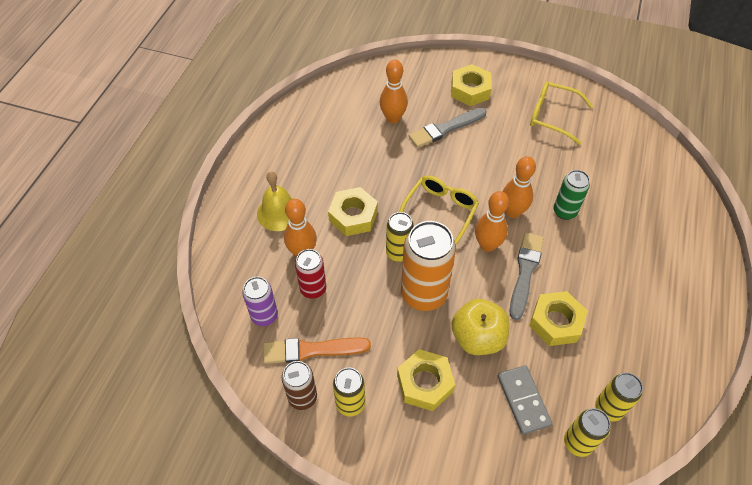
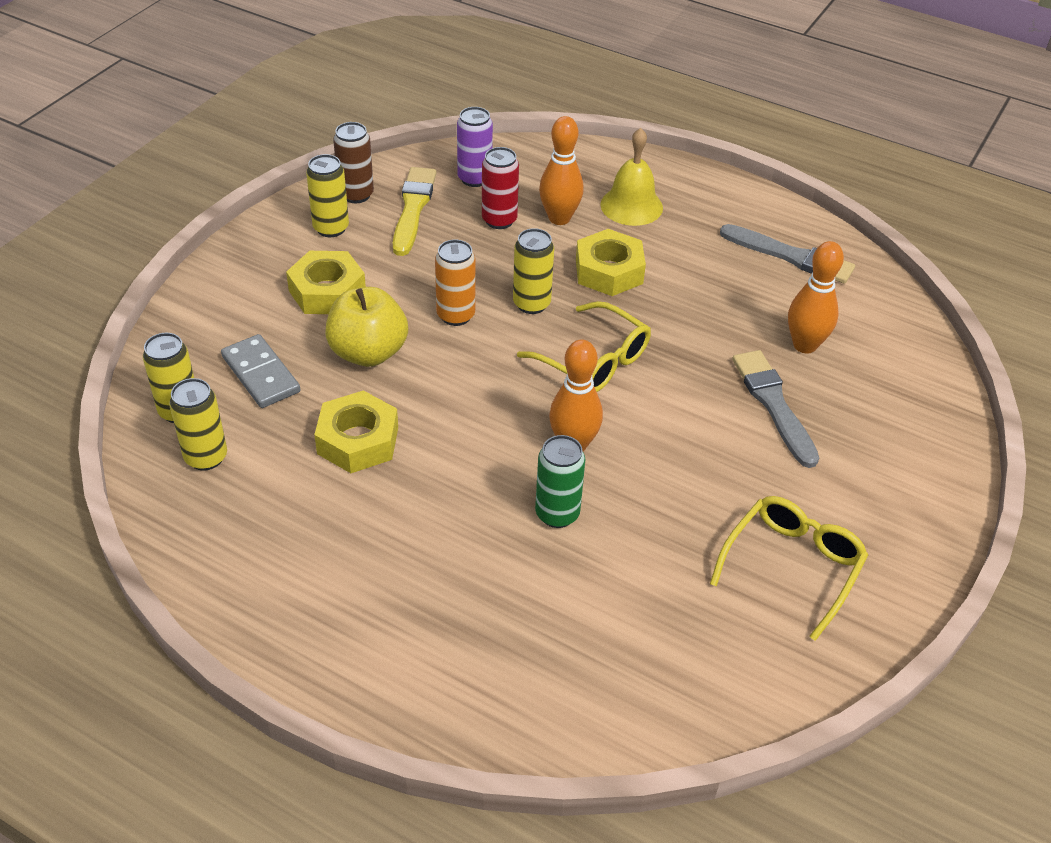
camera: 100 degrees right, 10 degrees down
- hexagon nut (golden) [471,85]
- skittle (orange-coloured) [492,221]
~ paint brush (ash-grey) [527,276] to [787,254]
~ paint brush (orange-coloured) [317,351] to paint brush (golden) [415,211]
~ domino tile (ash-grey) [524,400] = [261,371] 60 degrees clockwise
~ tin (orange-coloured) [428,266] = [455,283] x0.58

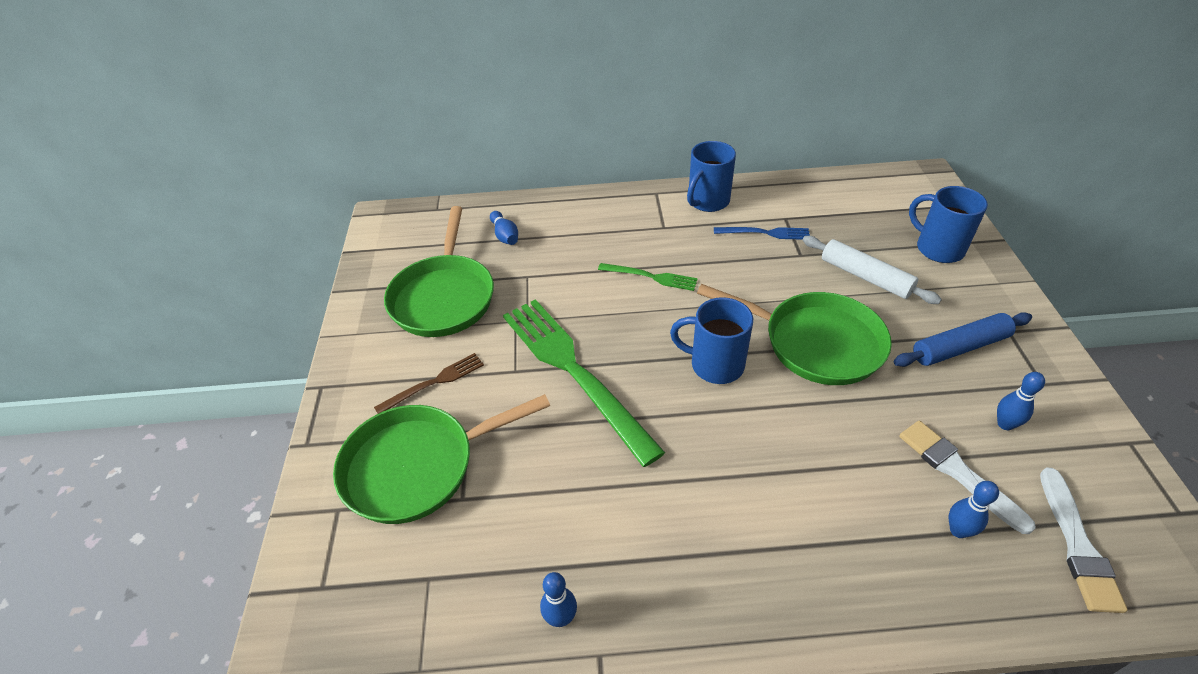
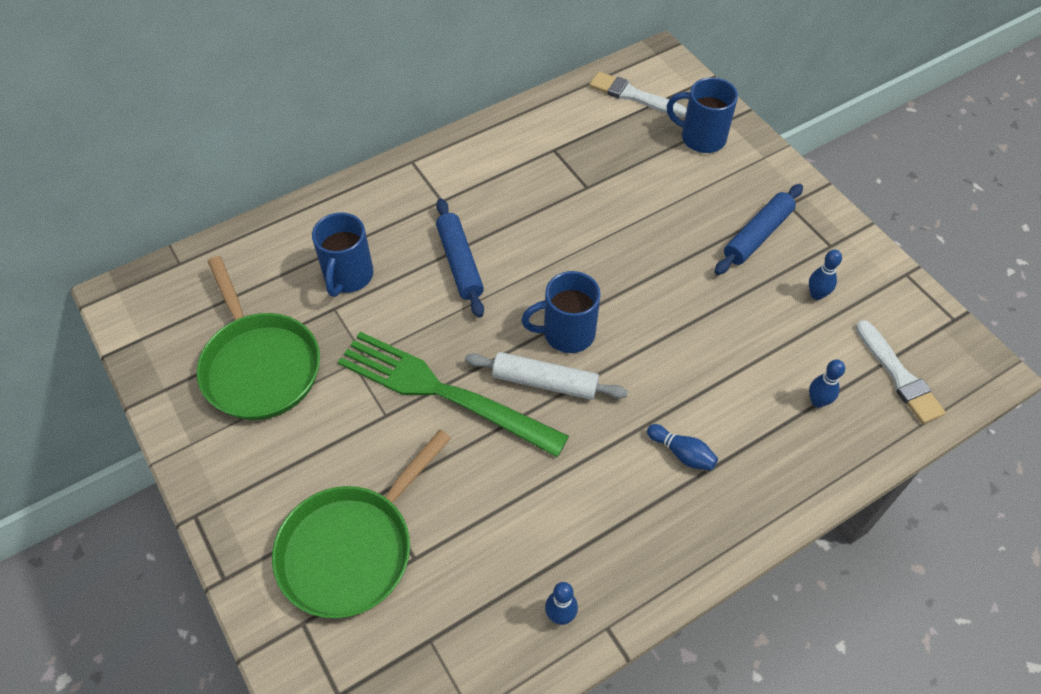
camera: 30 degrees left, 10 degrees up
- dinner fork (brown) [429,383]
- skillet (emerald) [794,334]
- dinner fork (cobalt) [762,233]
~ skittle (cobalt) [504,228] to [682,447]
~ tea mug (cobalt) [711,176] to [342,254]
~ pastry roller (white) [872,270] to [546,376]
~ paint brush (white) [967,477] to [638,94]
~ dinner fork (emerald) [648,277] to pastry roller (cobalt) [460,257]

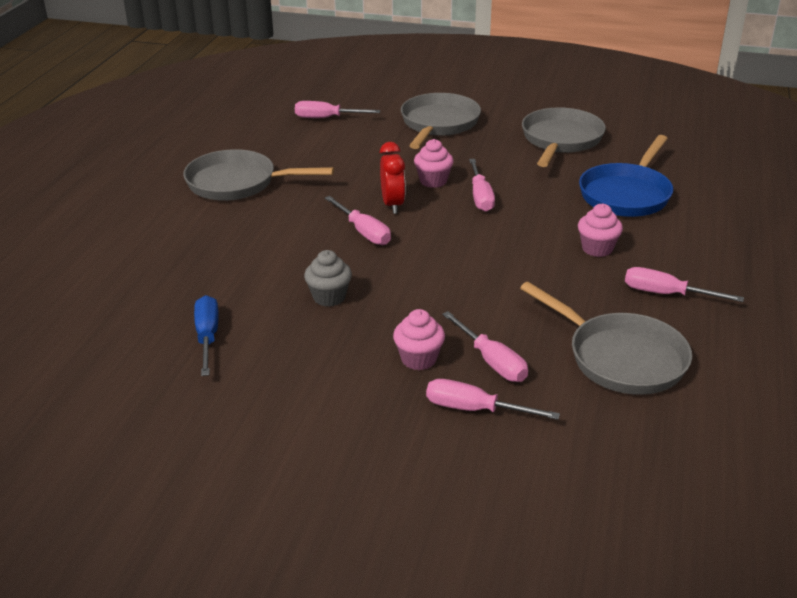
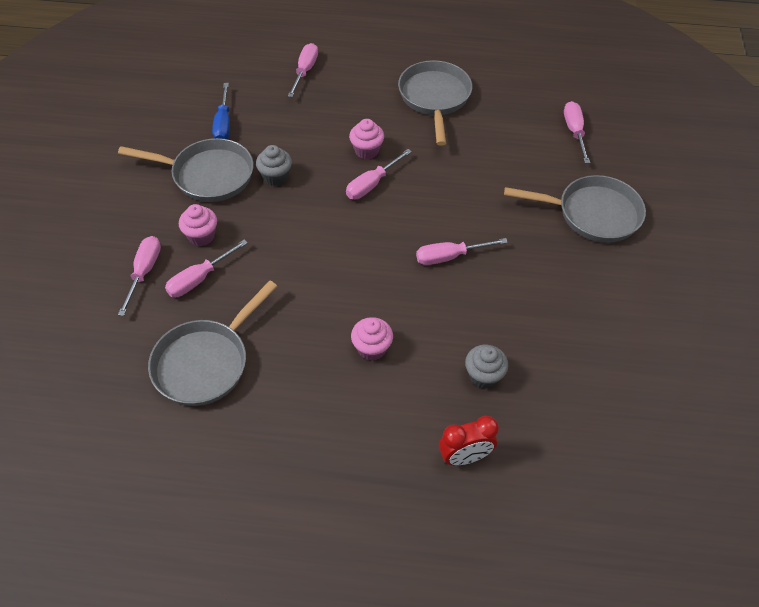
camera: 80 degrees right, 20 degrees up
~ clock (red) [393,178] to [469,441]
~ cupcake (pink) [434,163] to [366,139]
~ skillet (ash-grey) [564,137] to [186,170]
~ hand screwdriver (pink) [684,284] to [303,70]
~ skillet (cobalt) [626,176] to cupcake (ash-grey) [486,367]
~ hand screwdriver (cobalt) [206,335] = [221,111] 105 degrees clockwise

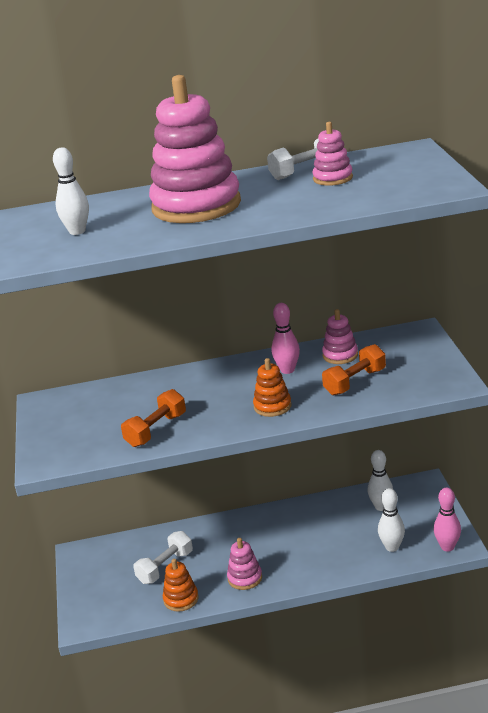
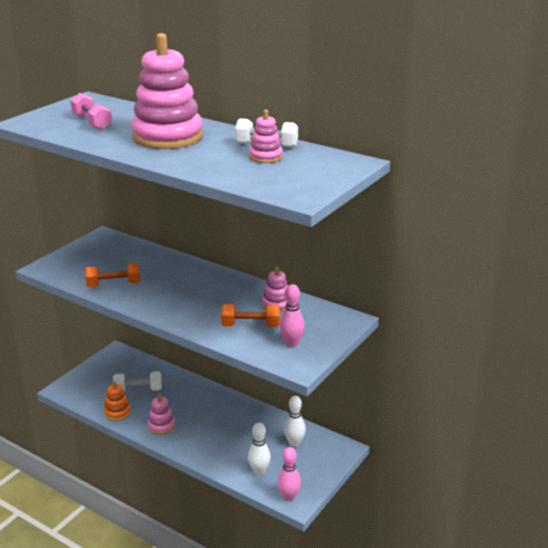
camera: 40 degrees right, 0 degrees up
- stacking rings (orange-coloured) [272,387]
~ skittle (pink) [286,338] to [292,315]
~ skittle (white) [71,191] to free weight (pink) [91,111]

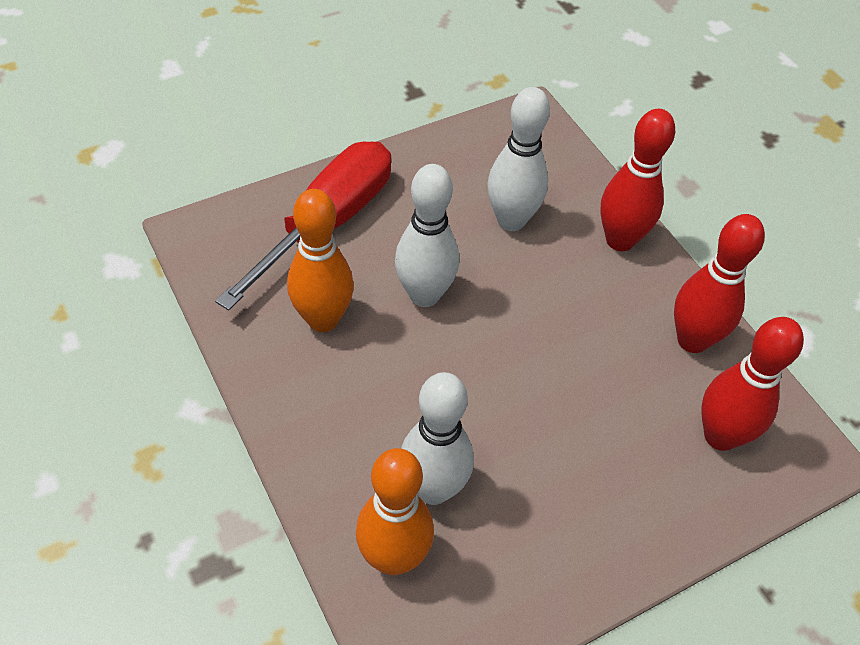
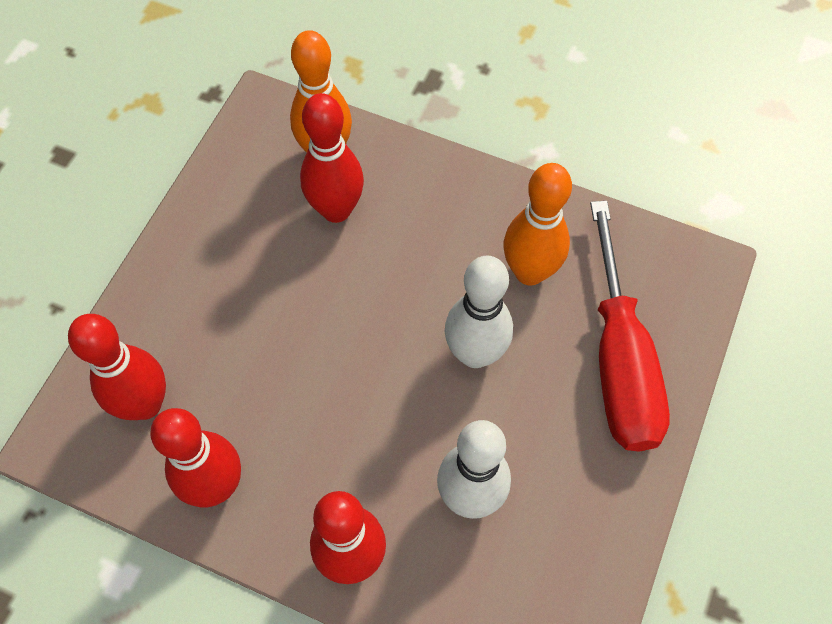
camera: 145 degrees right, 10 degrees up
~ skittle (white) [437,438] to skittle (red) [332,158]

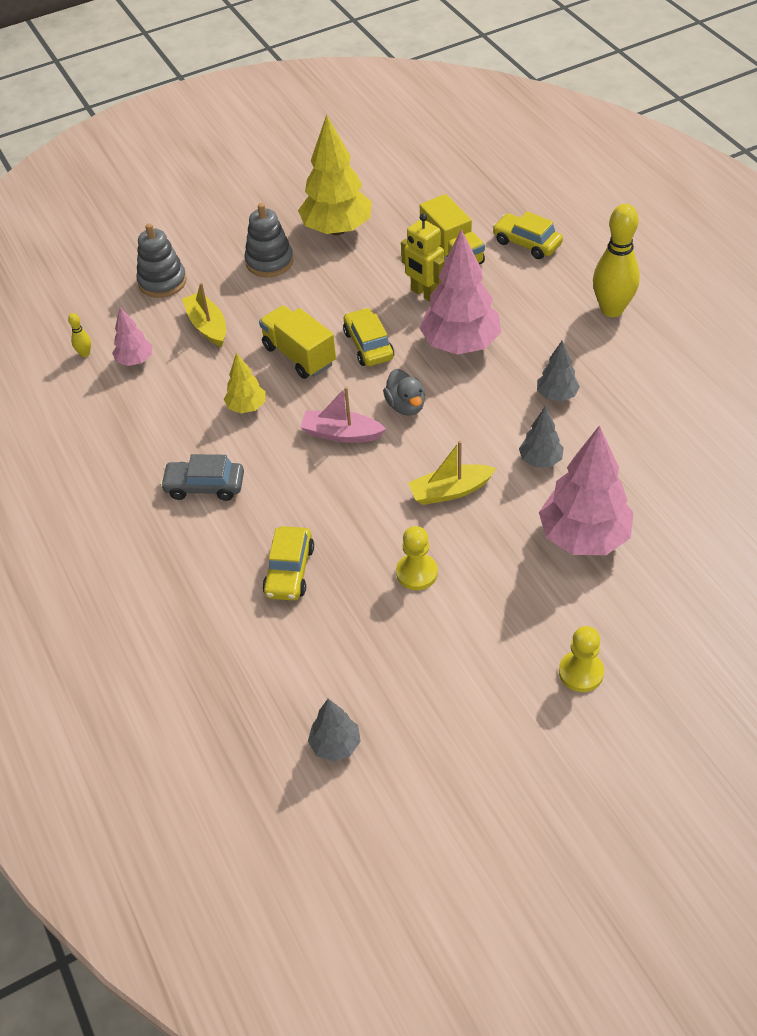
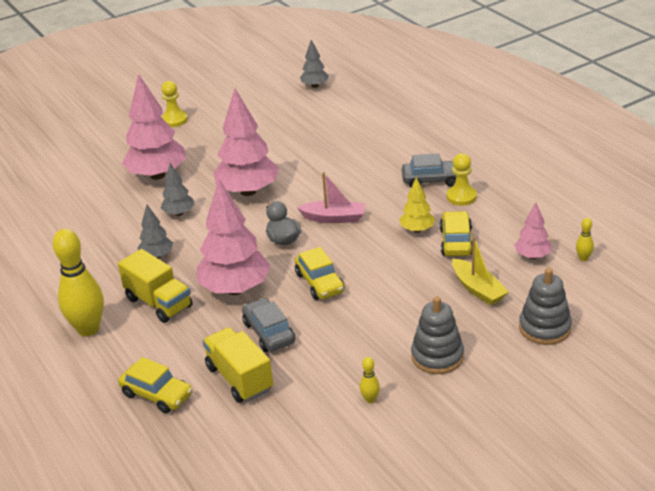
camera: 175 degrees right, 15 degrees down
~ lorry (golden) [297,342] to [155,286]
~ toy car (golden) [288,563] to [456,233]
~ pawn (golden) [417,558] to [462,179]
~ toy tree (golden) [335,174] to skittle (golden) [370,380]
~ robot figure (golden) [423,257] to toy car (ash-grey) [268,325]
~ boat (golden) [452,473] to toy tree (pink) [246,142]

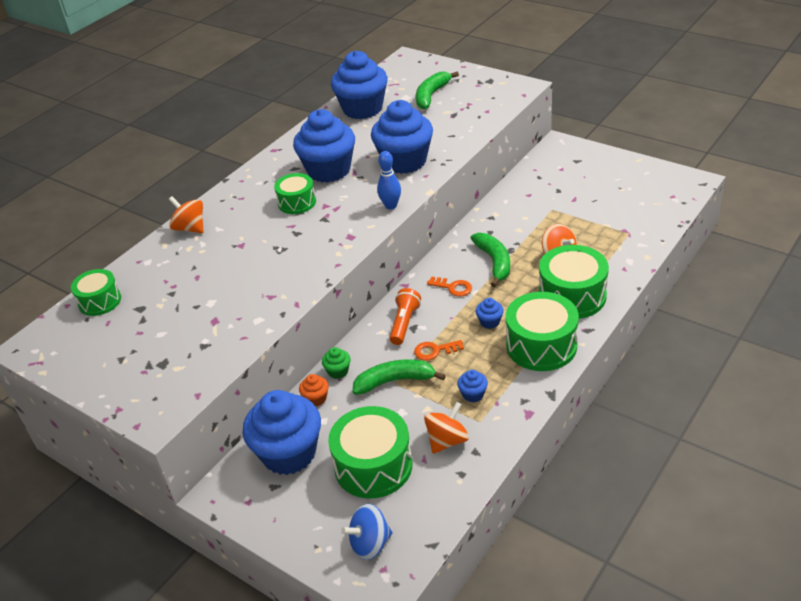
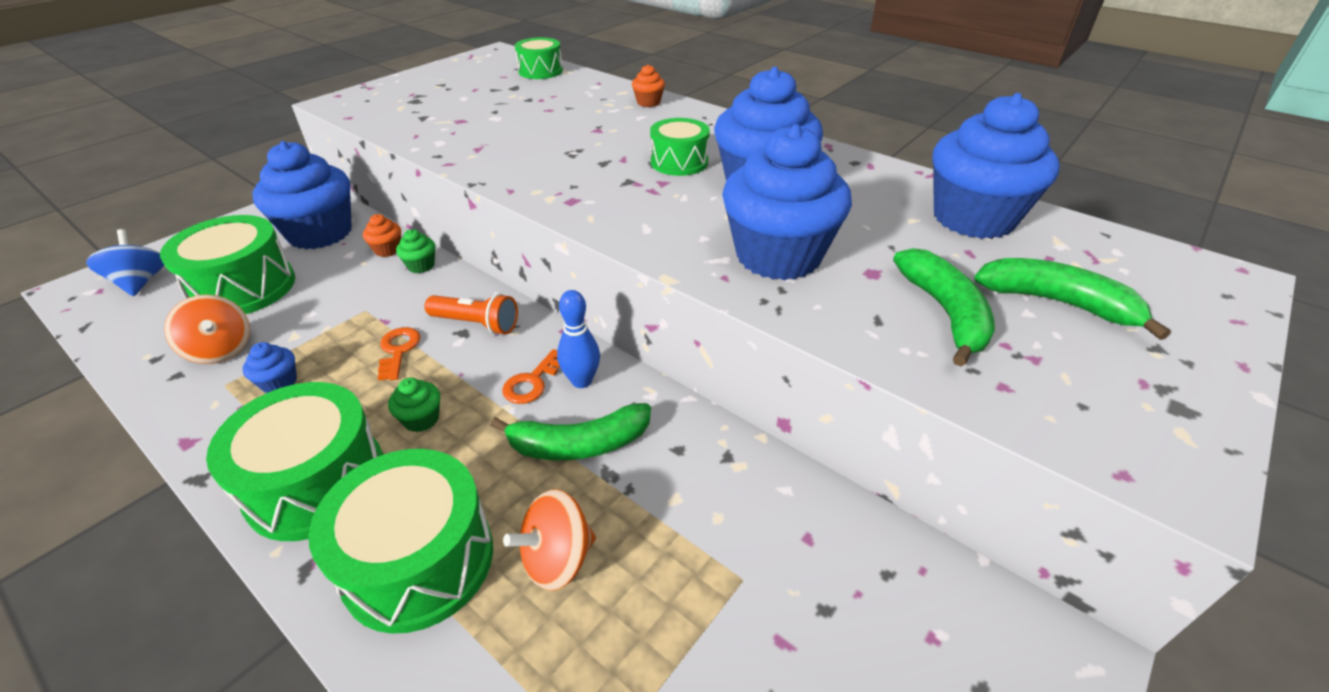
camera: 90 degrees right, 0 degrees up
~ toy banana (emerald) [399,377] to [944,307]
~ skittle (cobalt) [389,180] to [578,339]
~ whirligig (orange-coloured) [186,214] to cupcake (orange-coloured) [648,85]
~ cupcake (cobalt) [490,313] to cupcake (emerald) [414,405]

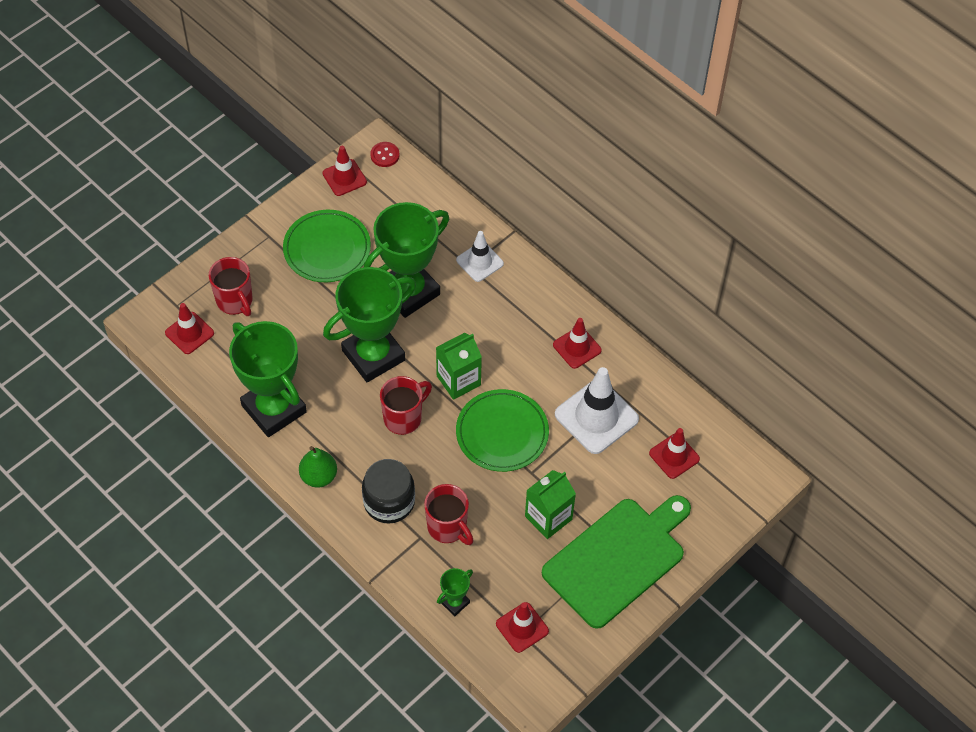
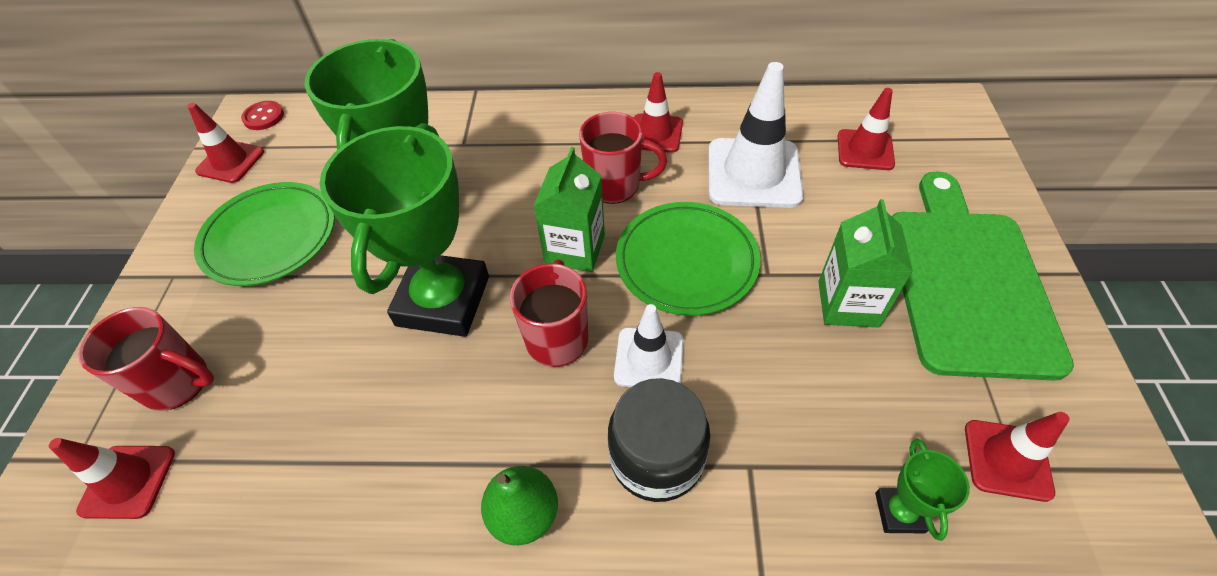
camera: 40 degrees left, 5 degrees down
- award cup (emerald) [268,379]
~ tea mug (red) [449,514] to [623,158]
~ traffic cone (white) [480,256] to [649,345]

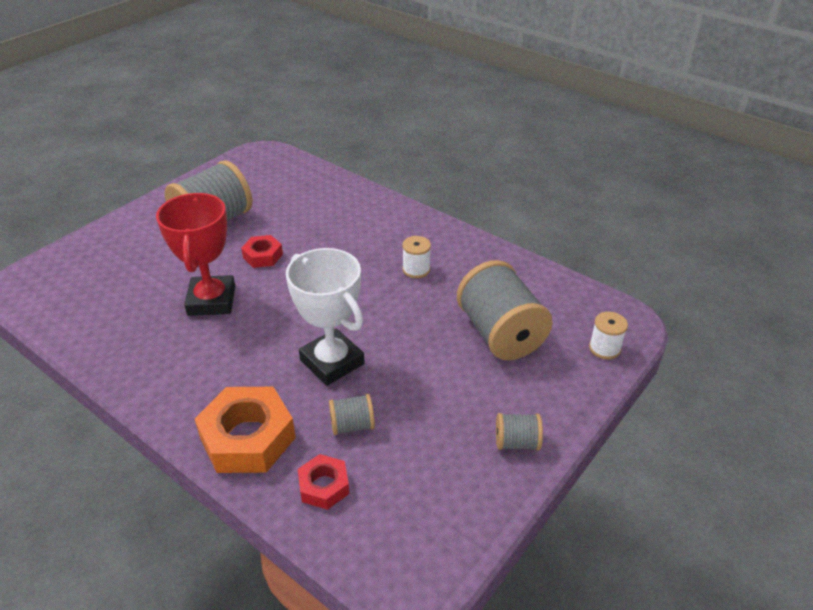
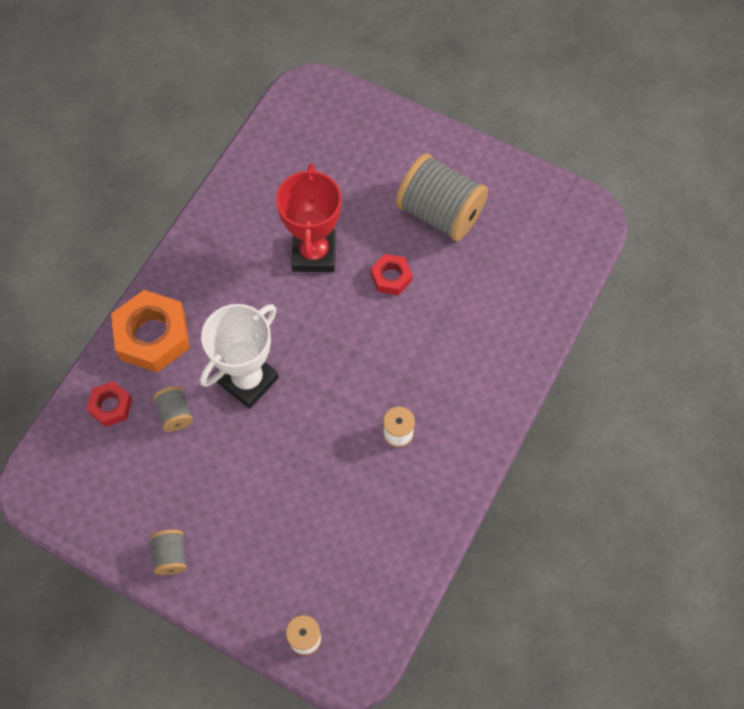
camera: 80 degrees right, 25 degrees up
- reel of thread (ash-grey) [505,310]
~ award cup (red) [195,254] = [309,218] 75 degrees counterclockwise

